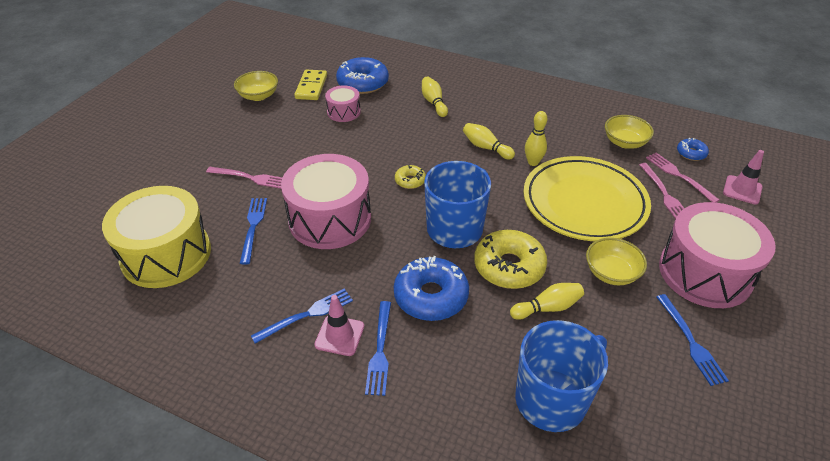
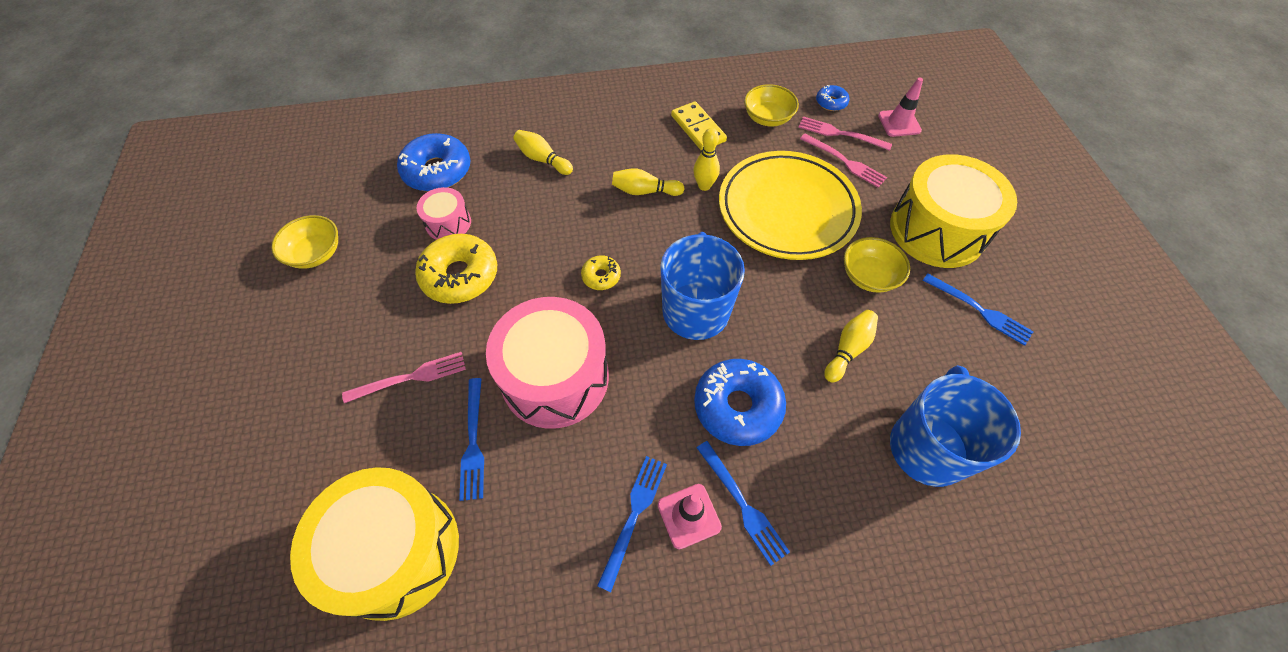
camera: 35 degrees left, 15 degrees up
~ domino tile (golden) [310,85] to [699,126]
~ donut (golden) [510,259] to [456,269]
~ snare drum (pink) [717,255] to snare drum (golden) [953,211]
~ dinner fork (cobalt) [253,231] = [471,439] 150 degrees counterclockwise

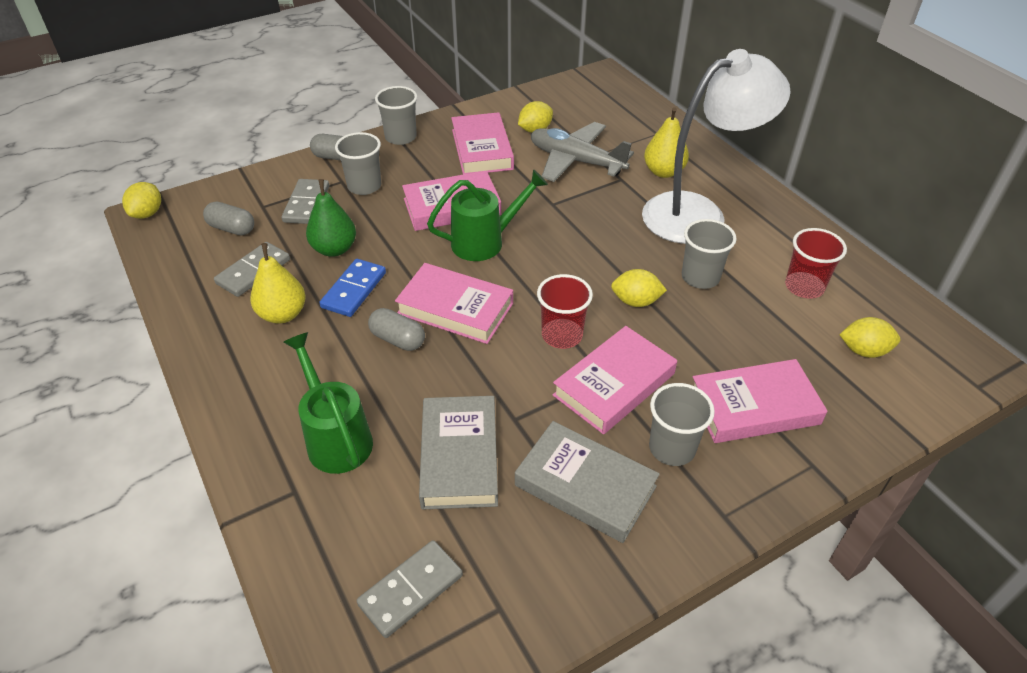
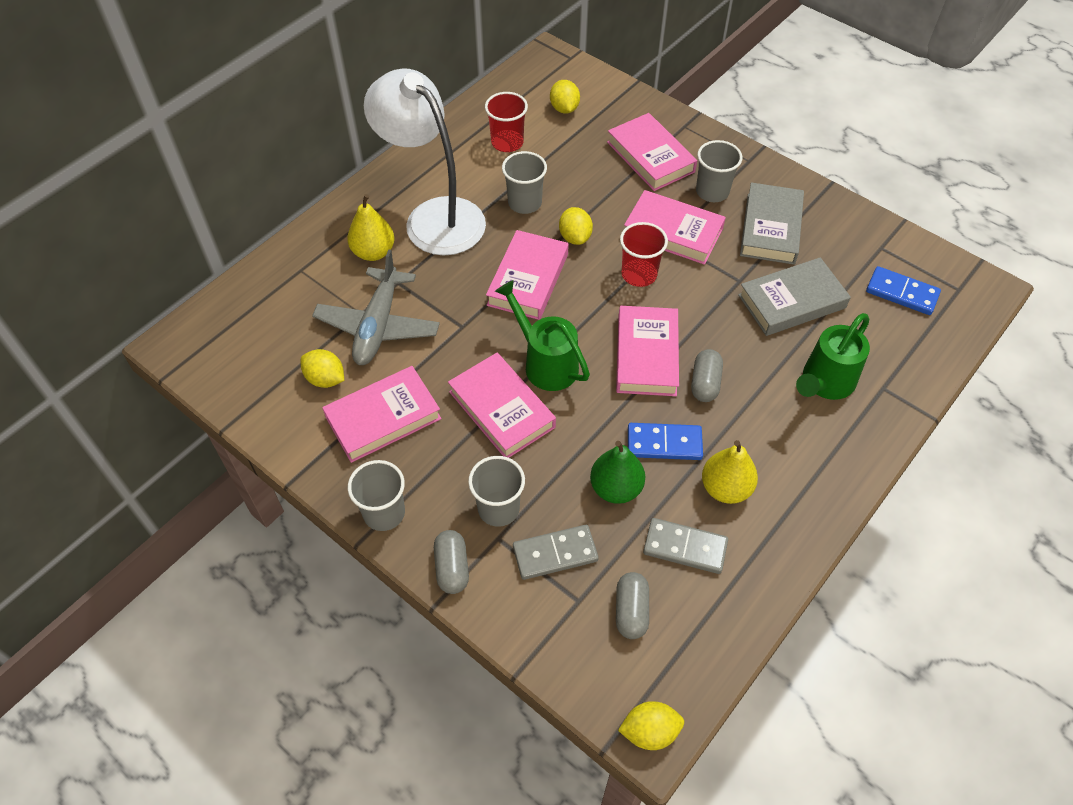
camera: 110 degrees left, 10 degrees up
+ hardback (pink) [527,275]
~ domino tile (ash-grey) [410,589] to domino tile (cobalt) [903,290]

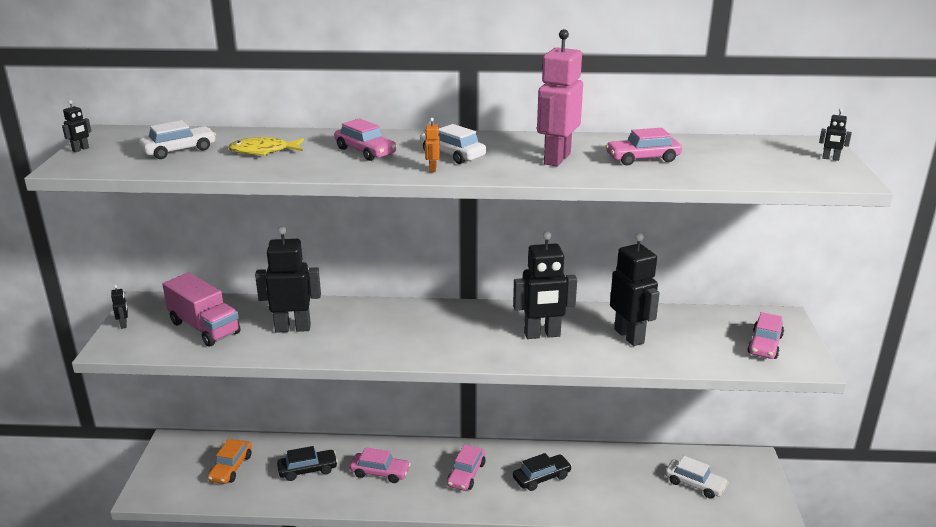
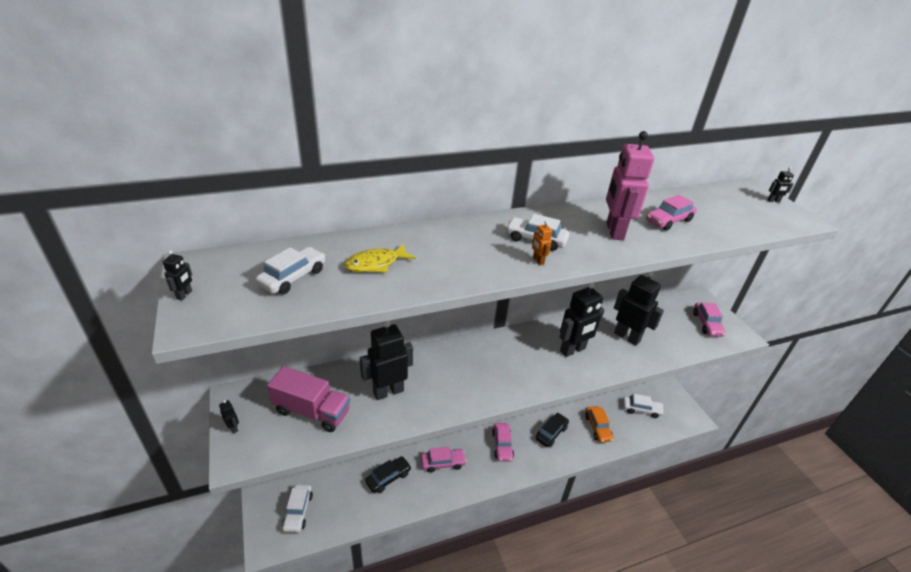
camera: 25 degrees left, 10 degrees up
- toy car (pink) [366,139]
+ toy car (white) [297,508]
~ toy car (orange-coloured) [230,461] to [599,424]

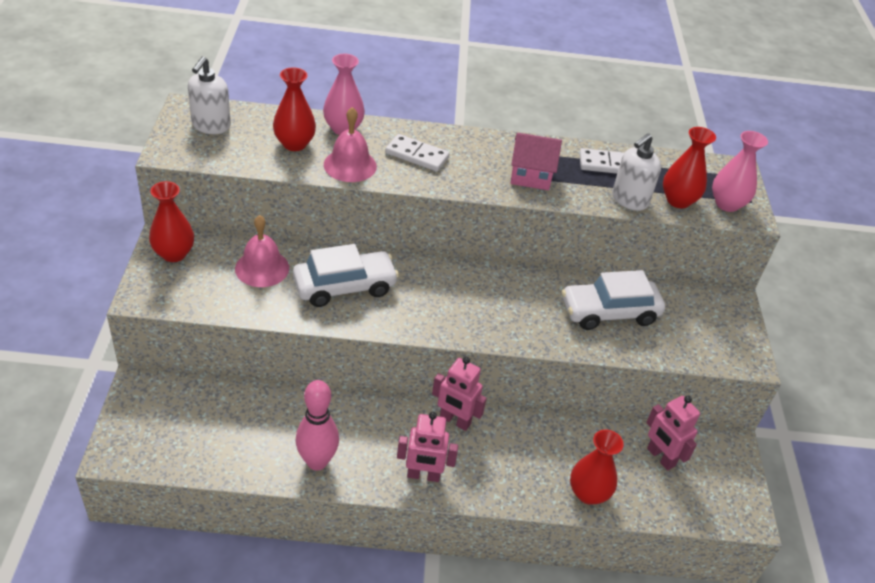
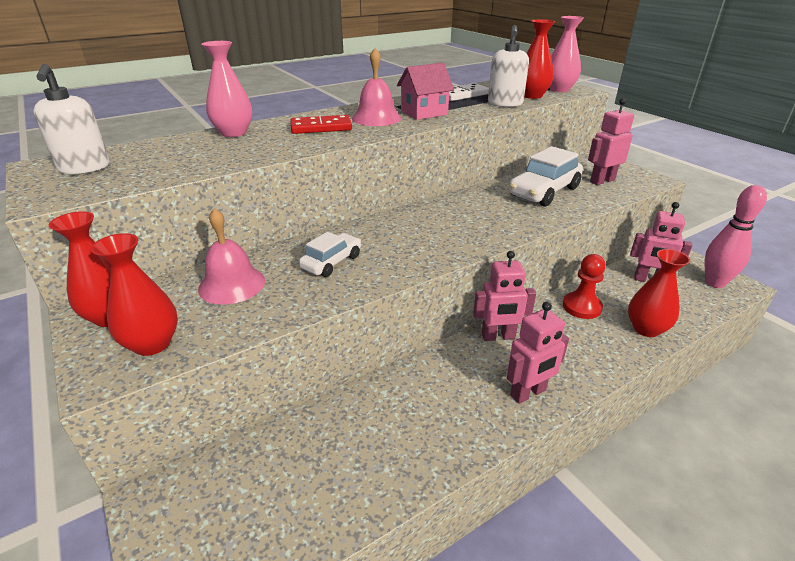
camera: 30 degrees left, 10 degrees down
+ pawn (red) [584,286]
+ robot figure (pink) [611,141]
~ flower vase (red) [294,109] to [134,294]
~ skittle (pink) [317,425] to [736,236]
~ school bell (pink) [350,144] to [376,87]
~ domino tile (white) [417,152] to domino tile (red) [321,124]
~ toy car (white) [346,275] = [330,254] x0.60

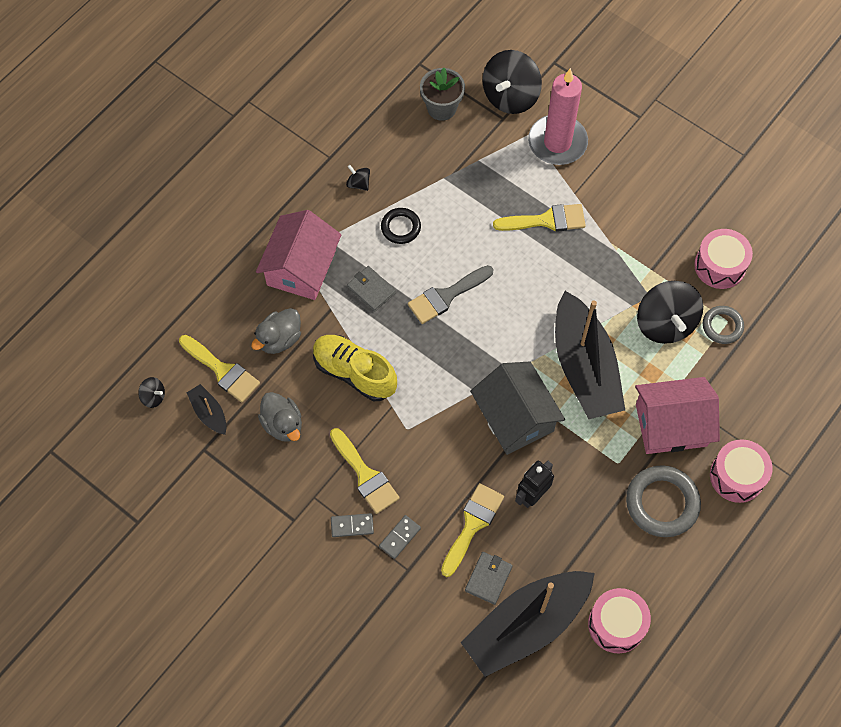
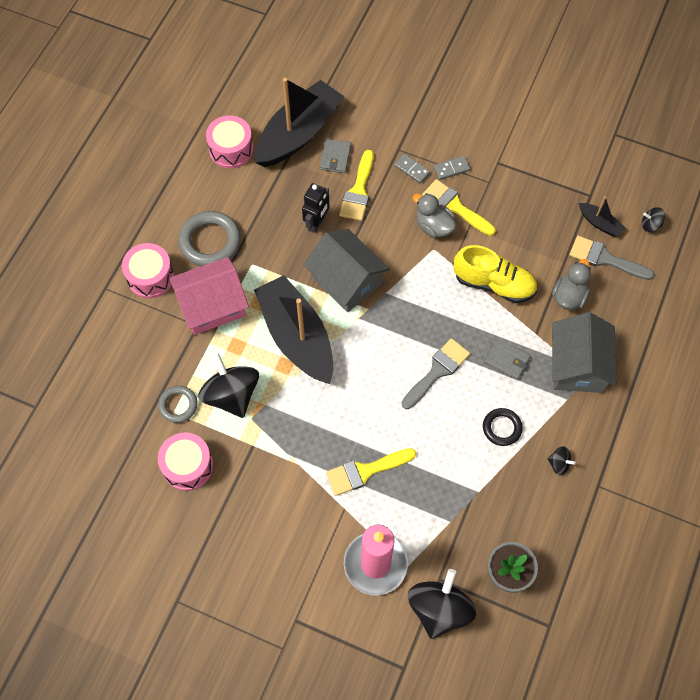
camera: 165 degrees right, 0 degrees up
~ toy duck (ash-grey) [280,417] to [434,215]
~ paint brush (golden) [219,369] to paint brush (ash-grey) [611,258]
~ house (pink) [299,255] to house (ash-grey) [584,352]
~ domino tile (ash-grey) [400,537] = [412,168] 75 degrees counterclockwise

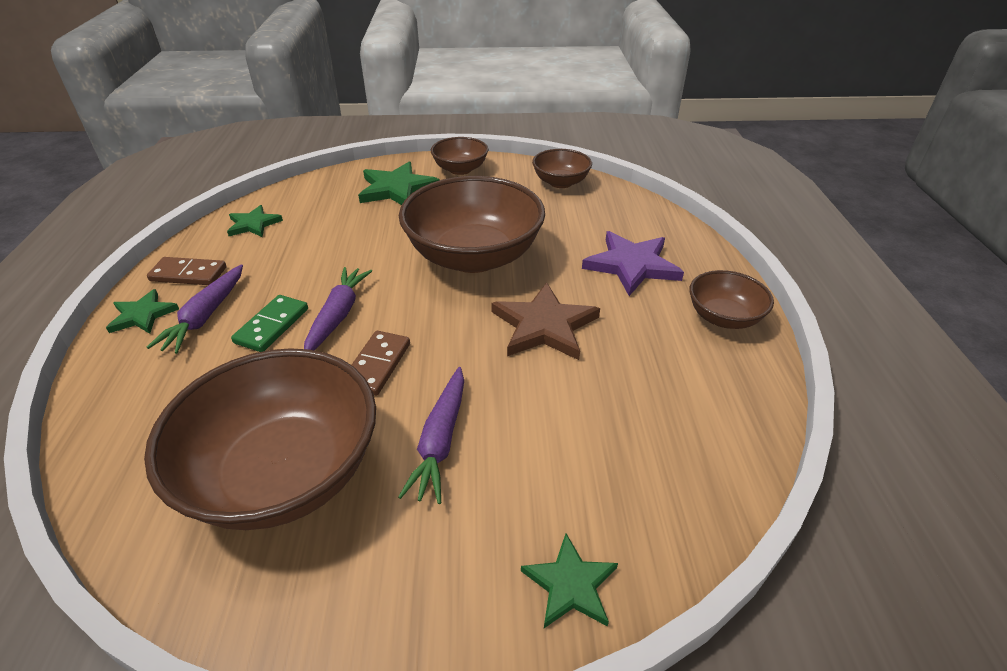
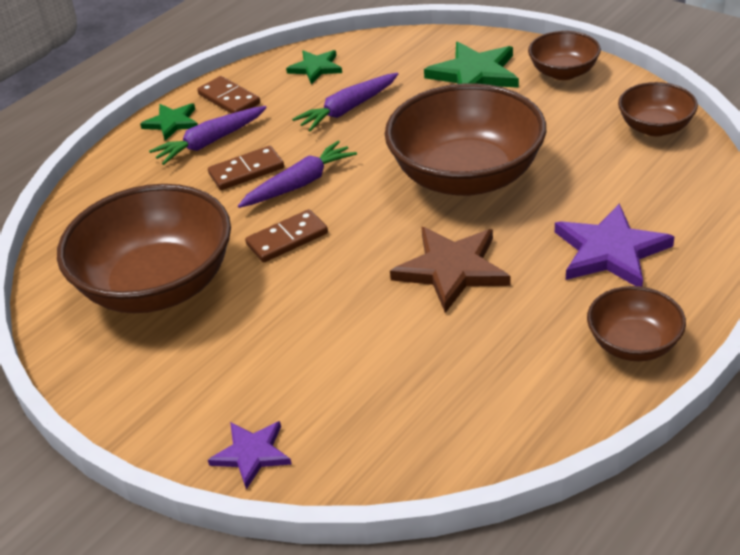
camera: 45 degrees right, 0 degrees up
~ toy carrot (purple) [431,435] to [345,102]
~ domino tile (emerald) [269,323] to domino tile (brown) [246,168]
~ star shape (emerald) [569,581] to star shape (purple) [250,455]

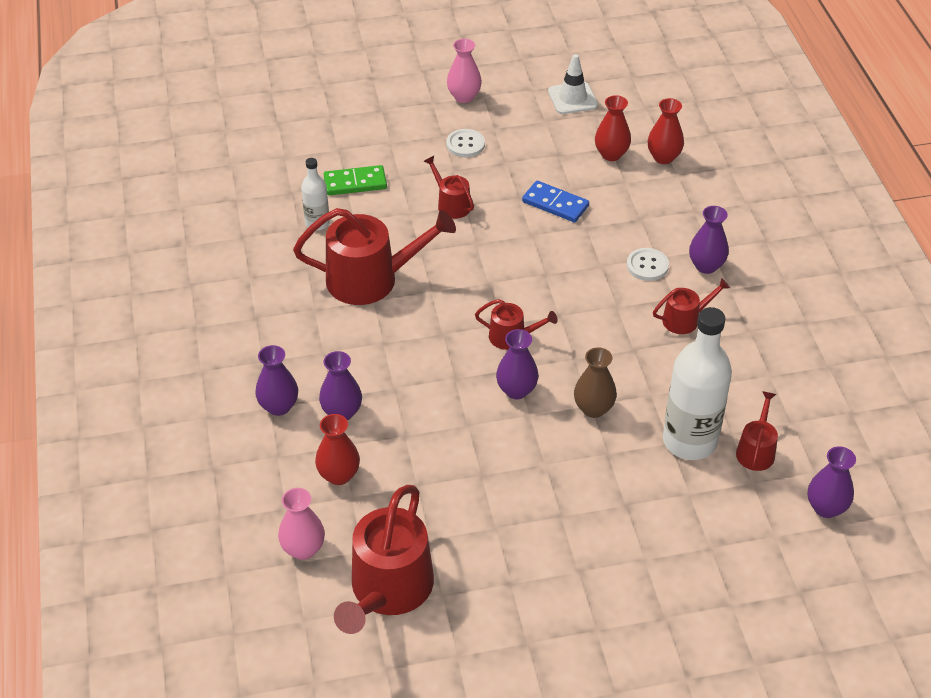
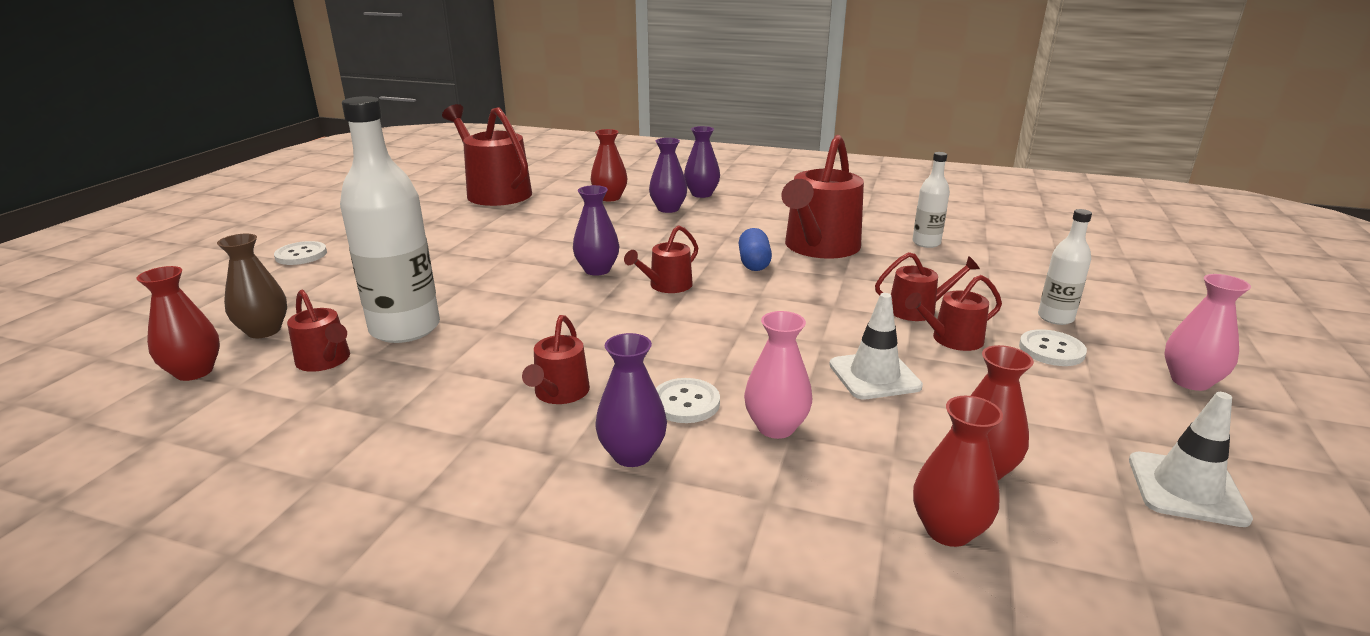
camera: 120 degrees right, 20 degrees down
- domino tile (emerald) [355,180]
+ button (white) [300,253]
+ capsule (cobalt) [755,249]
+ sprinkling can (red) [953,313]
+ bottle (white) [1065,267]
~ flower vase (pink) [301,524] to [778,375]
~ flower vase (brown) [595,382] to [252,286]
~ domino tile (cobalt) [555,202] to traffic cone (white) [876,346]
~ flower vase (purple) [832,482] to flower vase (red) [178,323]

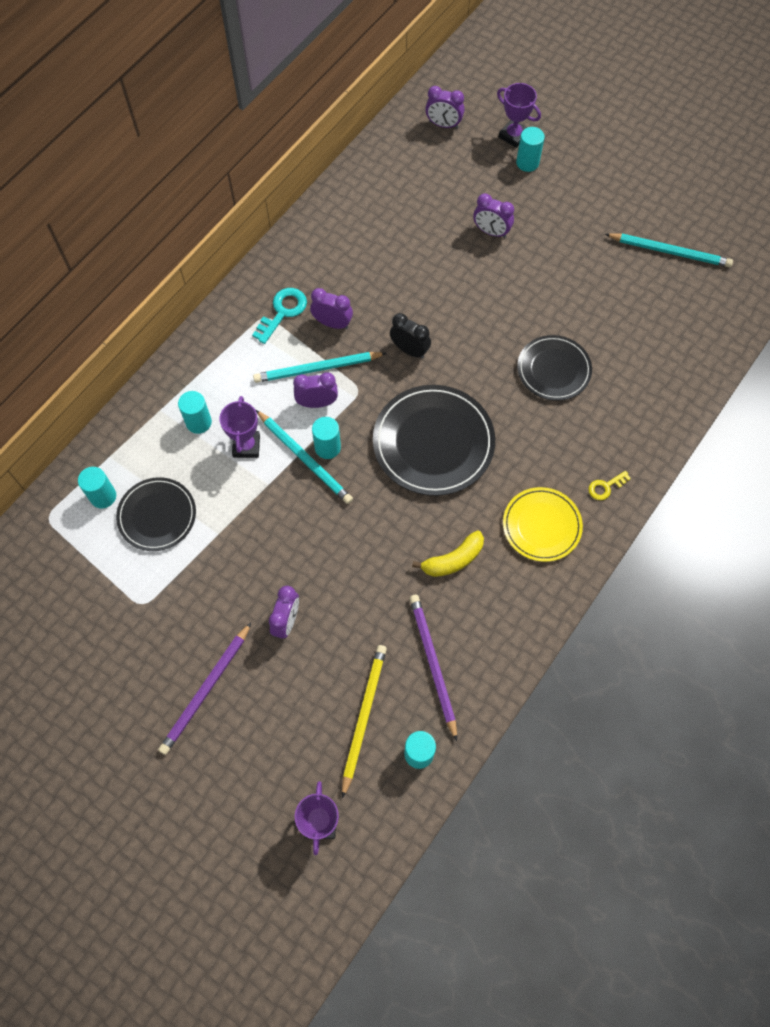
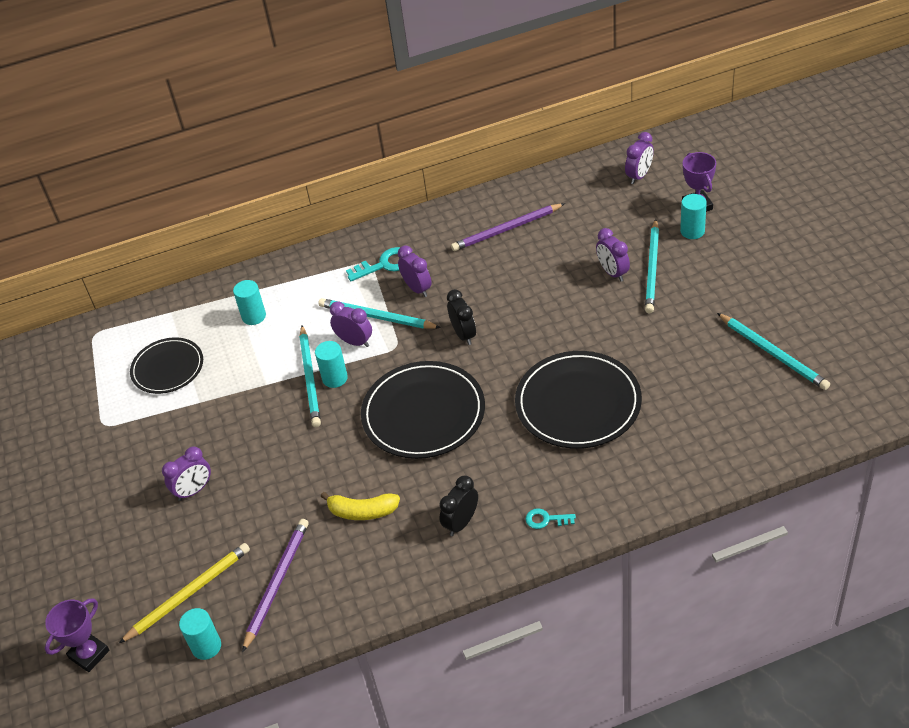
camera: 40 degrees right, 20 degrees down
- solid cylinder (teal) [97,487]
- award cup (purple) [239,427]
+ wooden pencil (teal) [652,266]
~ wooden pencil (purple) [204,689] to [508,227]
~ plate (golden) [543,524] to clock (jet-black) [458,505]
~ door key (golden) [609,485] to door key (teal) [550,518]
~ clock (purple) [445,107] = [639,158] 105 degrees counterclockwise
~ plate (jet-black) [554,368] = [578,400] x1.59

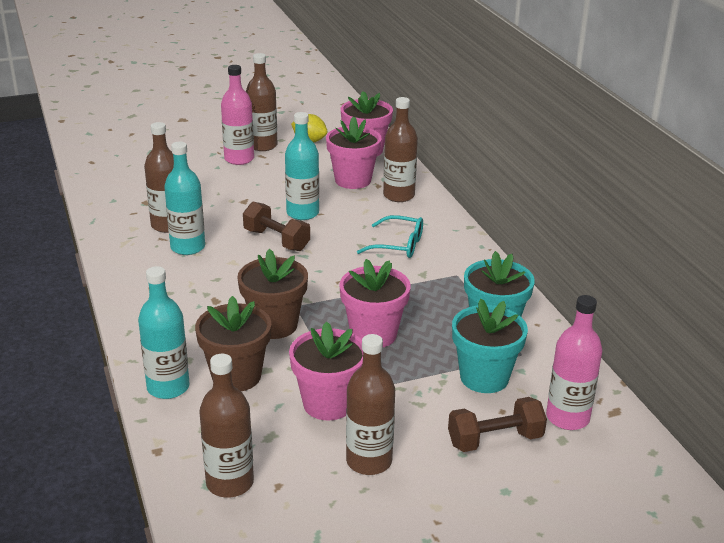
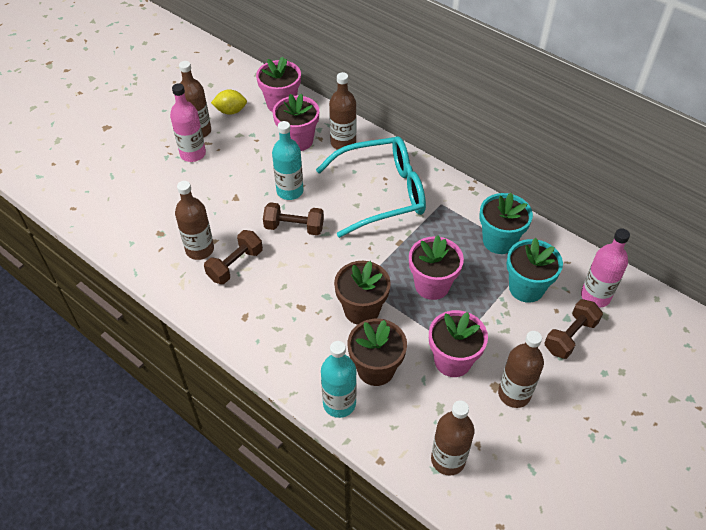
camera: 30 degrees left, 20 degrees up
~ bottle (teal) [184,198] to free weight (brown) [233,257]
~ eyeglasses (teal) [390,236] = [371,187] x2.05

